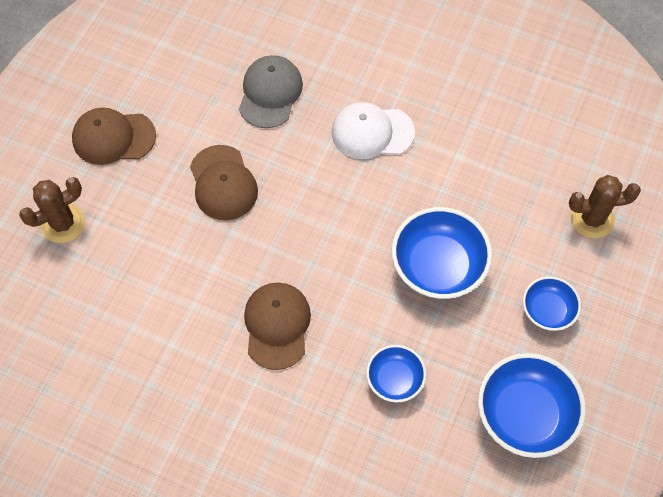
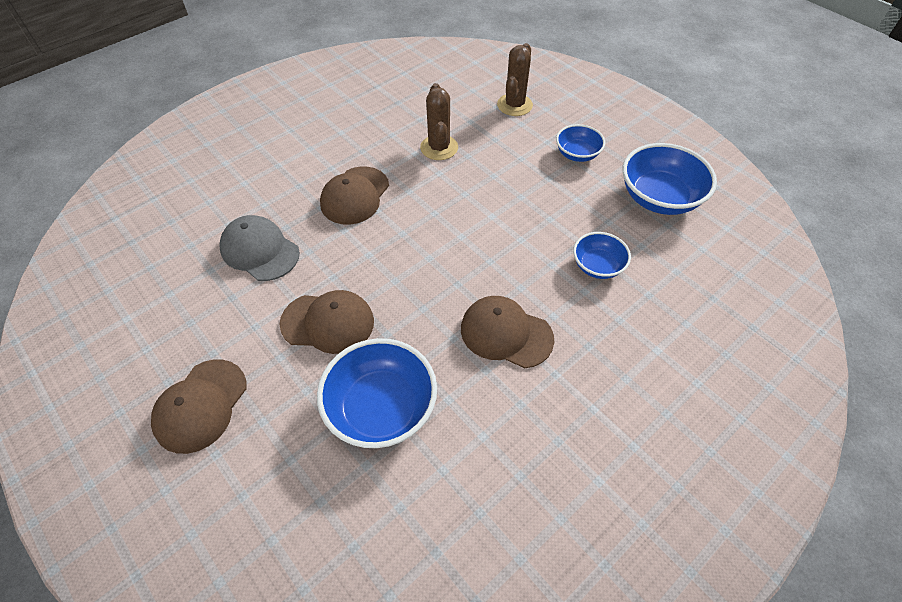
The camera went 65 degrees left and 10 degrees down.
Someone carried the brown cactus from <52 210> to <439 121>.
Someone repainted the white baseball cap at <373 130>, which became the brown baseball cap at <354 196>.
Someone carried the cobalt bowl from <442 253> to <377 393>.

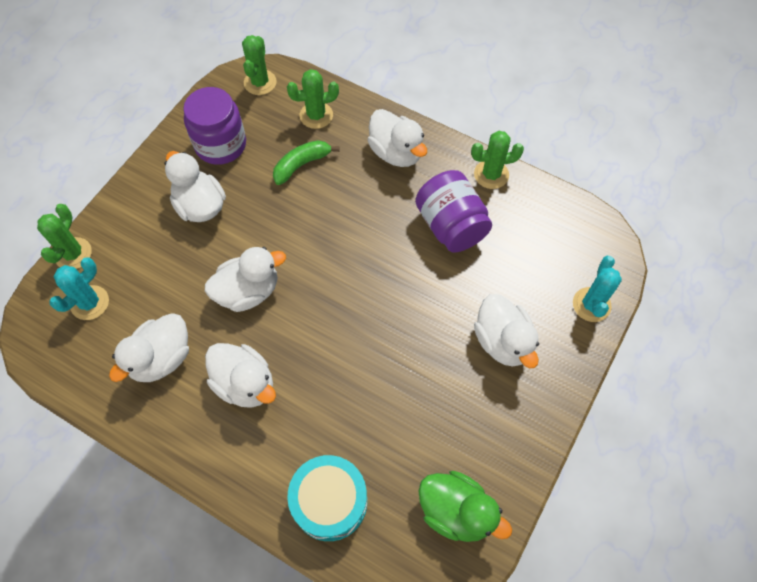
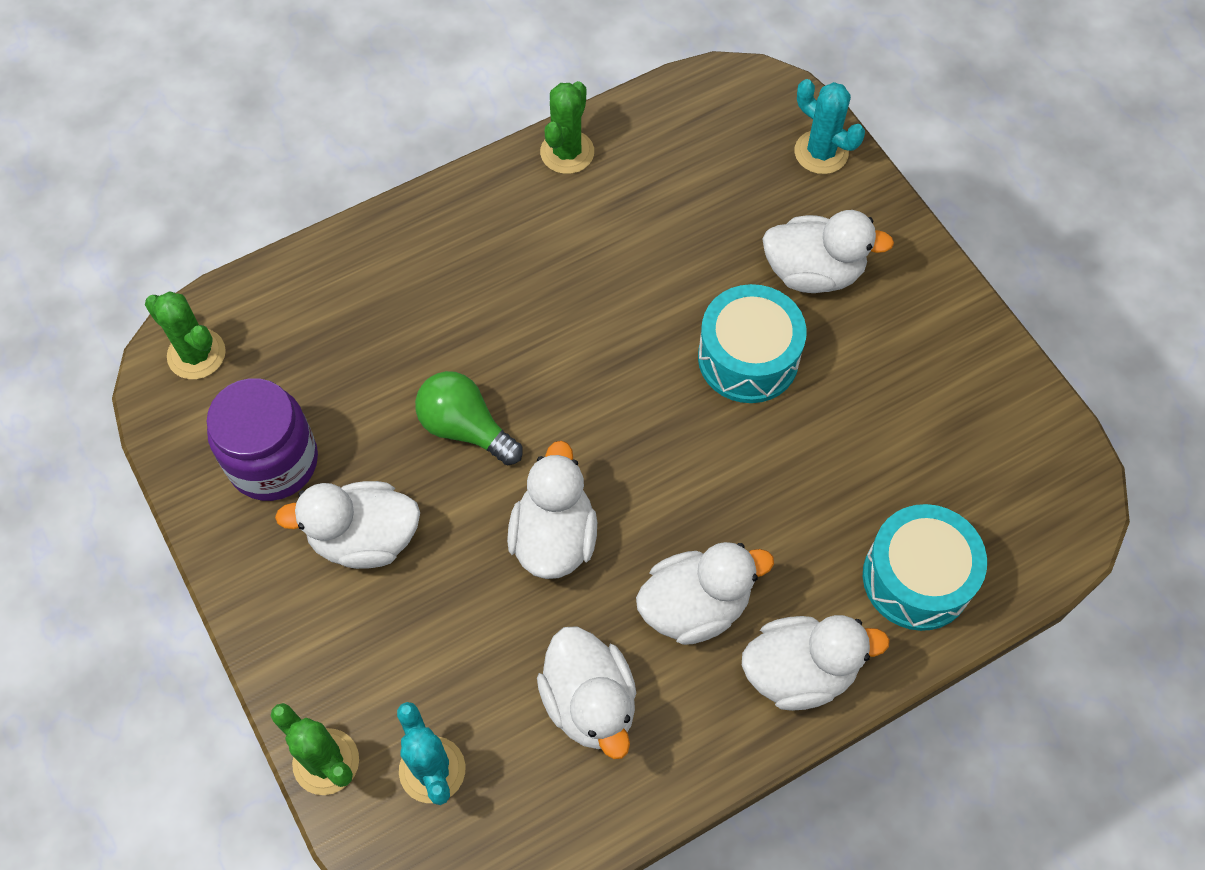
The camera went 60 degrees left and 0 degrees up.
Someone took away the emerald banana at <306 162>.
Someone took away the emerald cactus at <313 99>.
Someone carried the white toy duck from <397 138> to <816 663>.
Someone took away the royal purple preserve jar at <453 211>.
Someone took away the emerald toy duck at <465 506>.
Someone put down the emerald bulb at <469 418>.
Someone put down the turquoise drum at <752 343>.

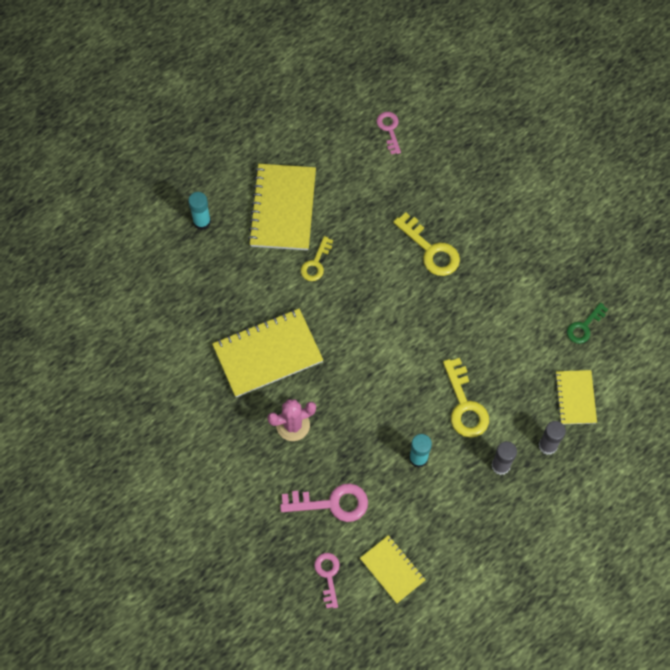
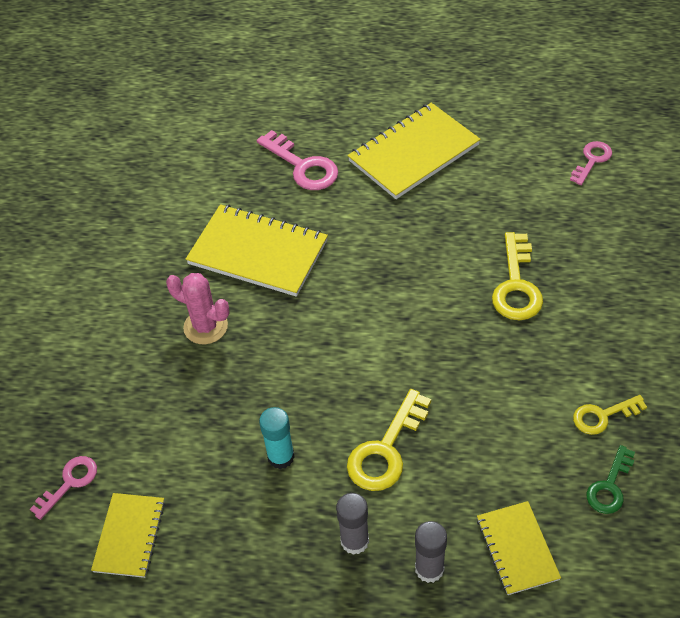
The camera went 50 degrees right and 15 degrees down.
Someone took away the turquoise glue stick at <199 211>.
Someone carried the pink key from <324 502> to <297 160>.
Someone carried the yellow key from <317 258> to <610 415>.
Someone rotated the yellow notebook at <576 397> by 60 degrees counterclockwise.
Someone rotated the emerald key at <587 323> by 60 degrees counterclockwise.

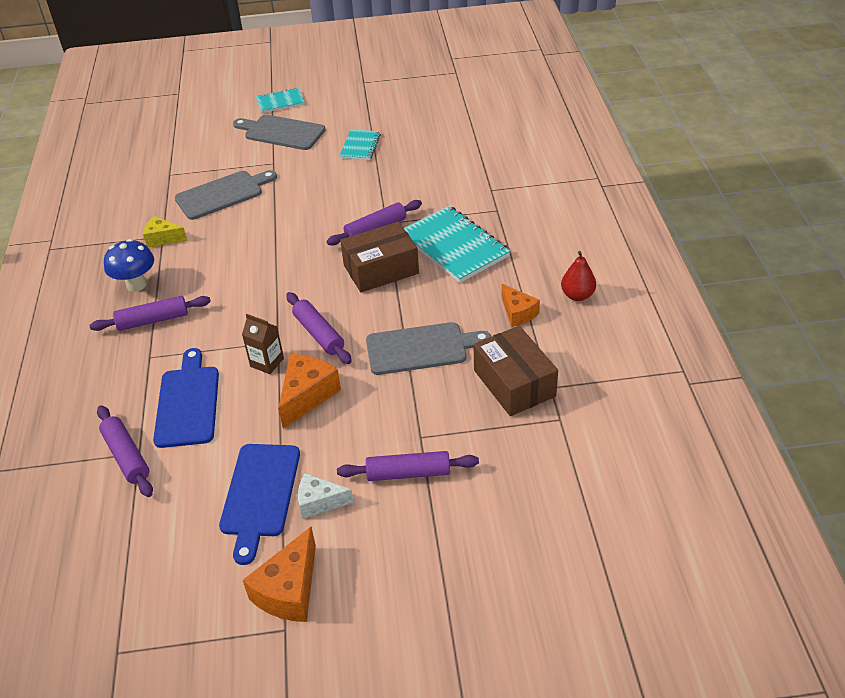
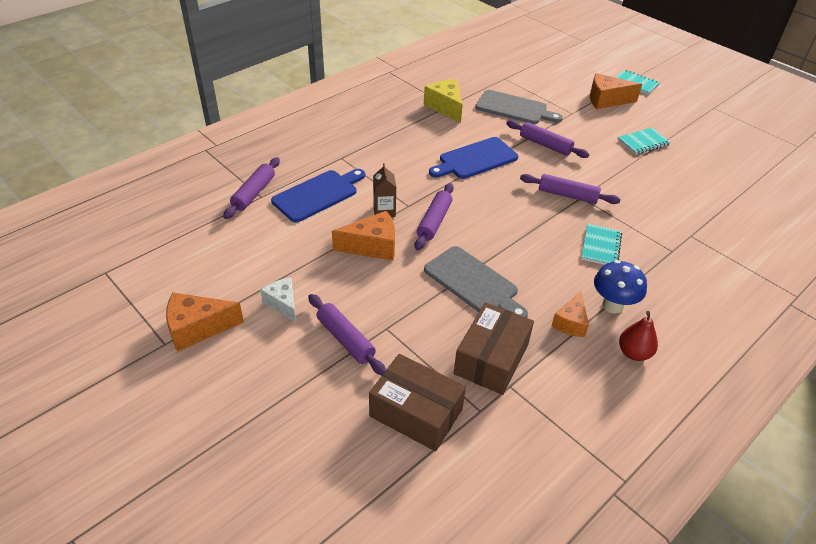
The camera went 50 degrees right and 0 degrees up.
Someone carried the royal purple pastry roller from <150 313> to <547 139>.
Someone carried the cobalt fungus from <129 265> to <620 286>.
Someone scaled the yellow cheese wedge at <165 231> by 1.52.
Someone carried the cobalt chopping board from <259 504> to <473 158>.
Someone swapped the grey chopping board at <279 132> for the orange cheese wedge at <616 91>.
Someone carried the brown parcel from <379 257> to <417 402>.
Someone scaled the turquoise notebook at <457 244> by 0.55.

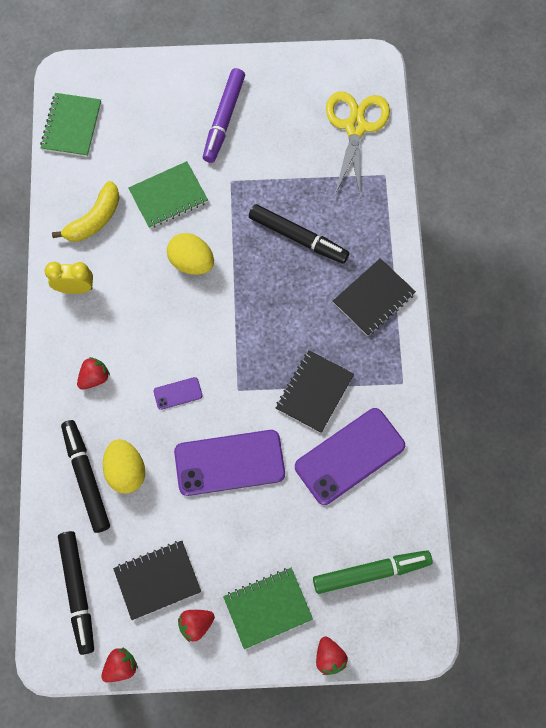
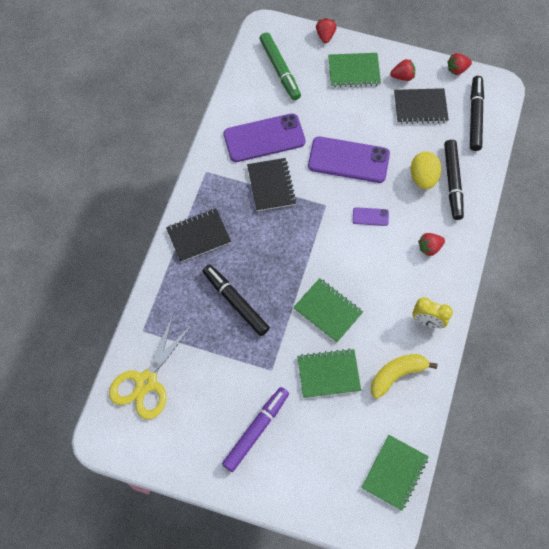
The camera went 160 degrees left and 5 degrees down.
Someone swapped the yellow toy egg at <190 254> for the emerald notebook at <328 310>.
Someone rotated the ebony notebook at <315 391> by 60 degrees counterclockwise.
Someone rotated the emerald felt pen at <372 572> by 120 degrees counterclockwise.

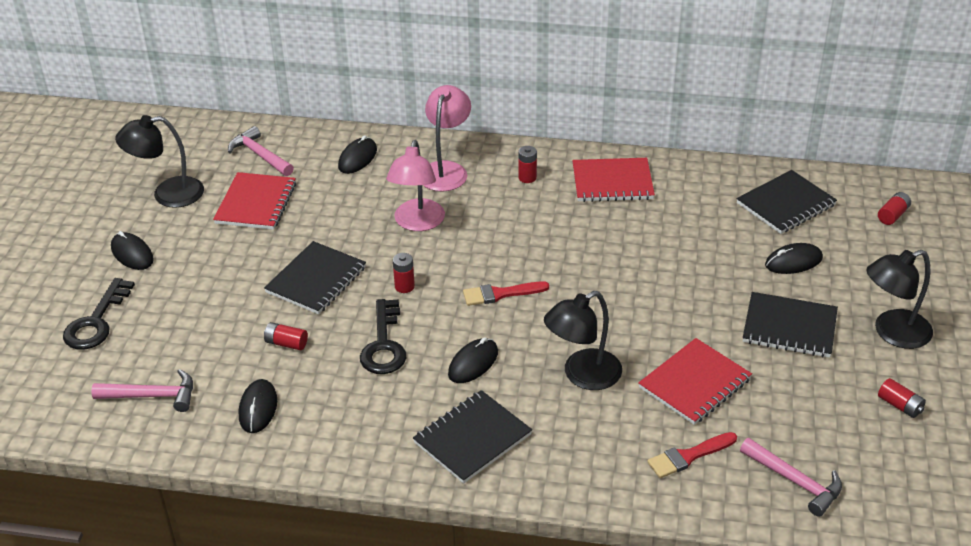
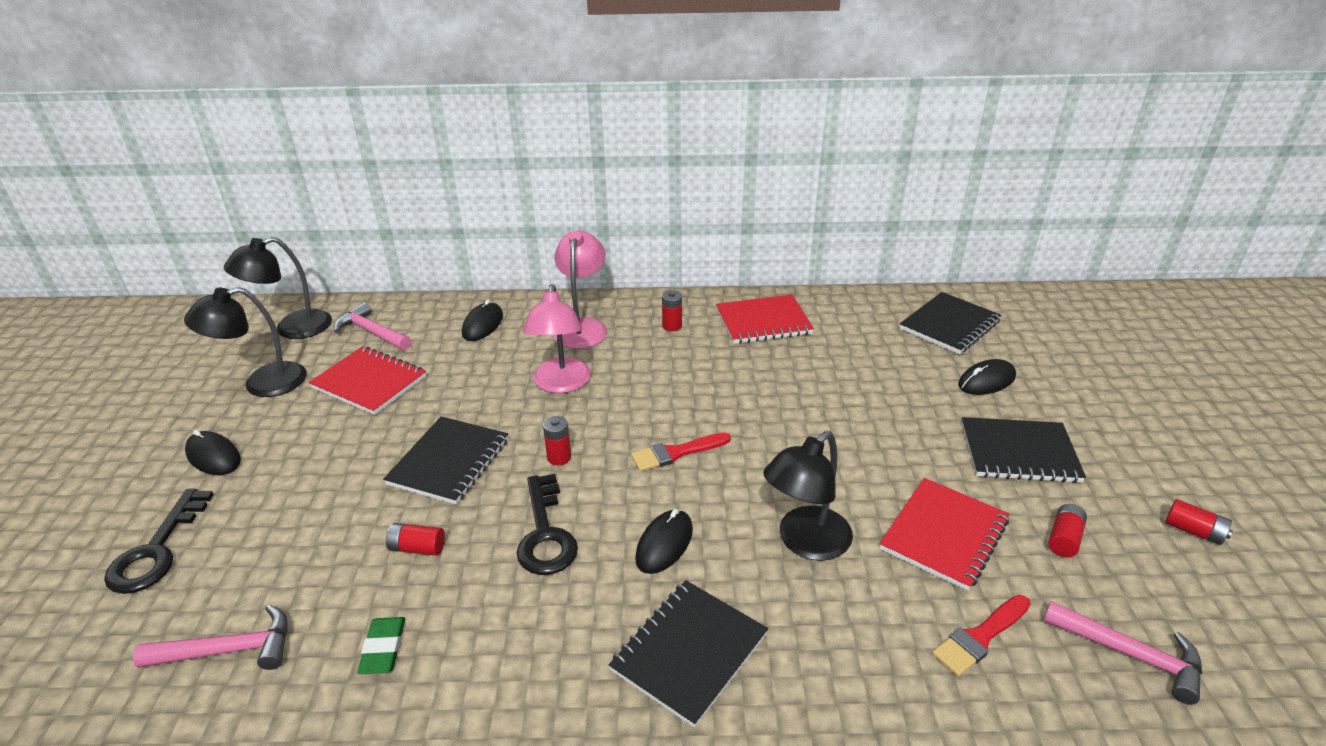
The camera went 10 degrees left and 5 degrees down.
Someone rotated the red notebook at <254 201> by 60 degrees counterclockwise.
Someone swapped the ebony PC mouse at <258 406> for the emerald pencil eraser at <381 645>.
Someone carried the ebony desk lamp from <899 299> to <278 288>.
Someone carried the red AA battery from <894 208> to <1067 530>.

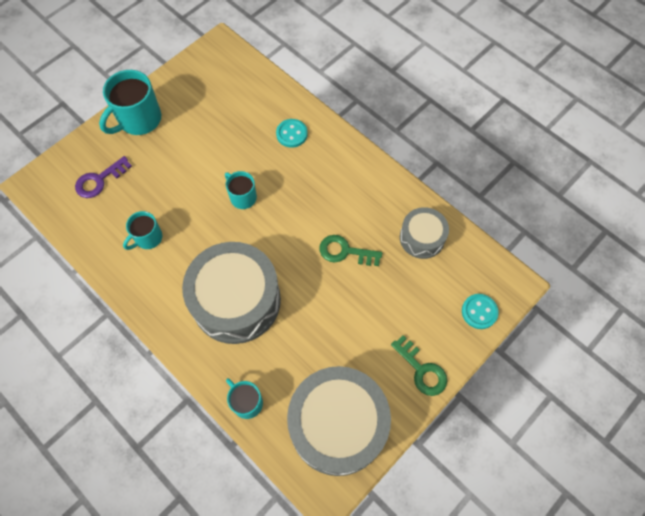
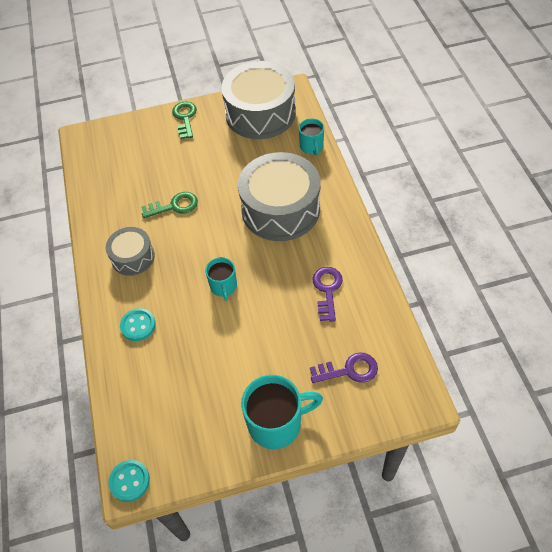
The camera went 145 degrees left and 10 degrees down.
Someone swapped the turquoise mug at <143 230> for the royal purple key at <327 294>.
Someone rotated the emerald key at <350 250> by 60 degrees counterclockwise.
Someone carried the grey drum from <424 233> to <130 251>.
Someone carried the turquoise button from <480 311> to <129 481>.

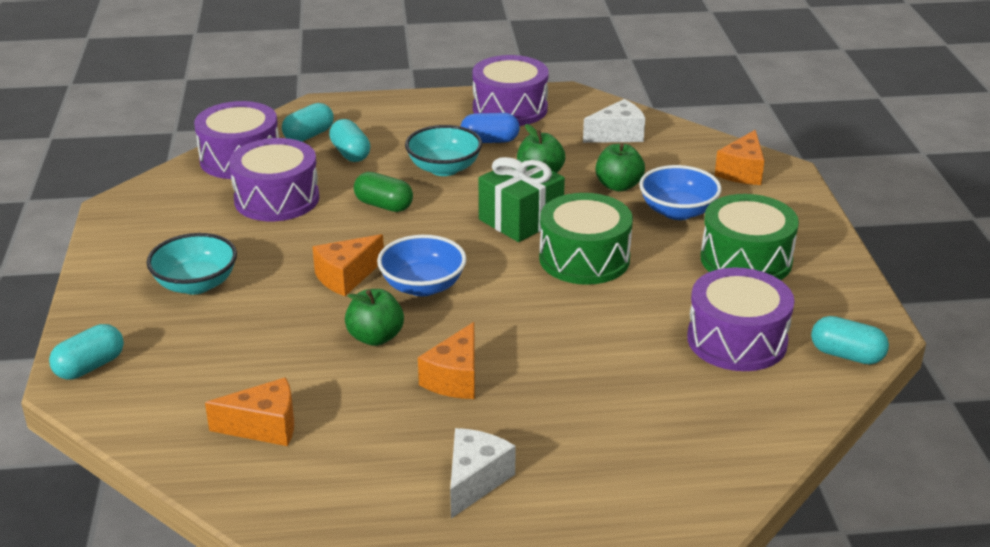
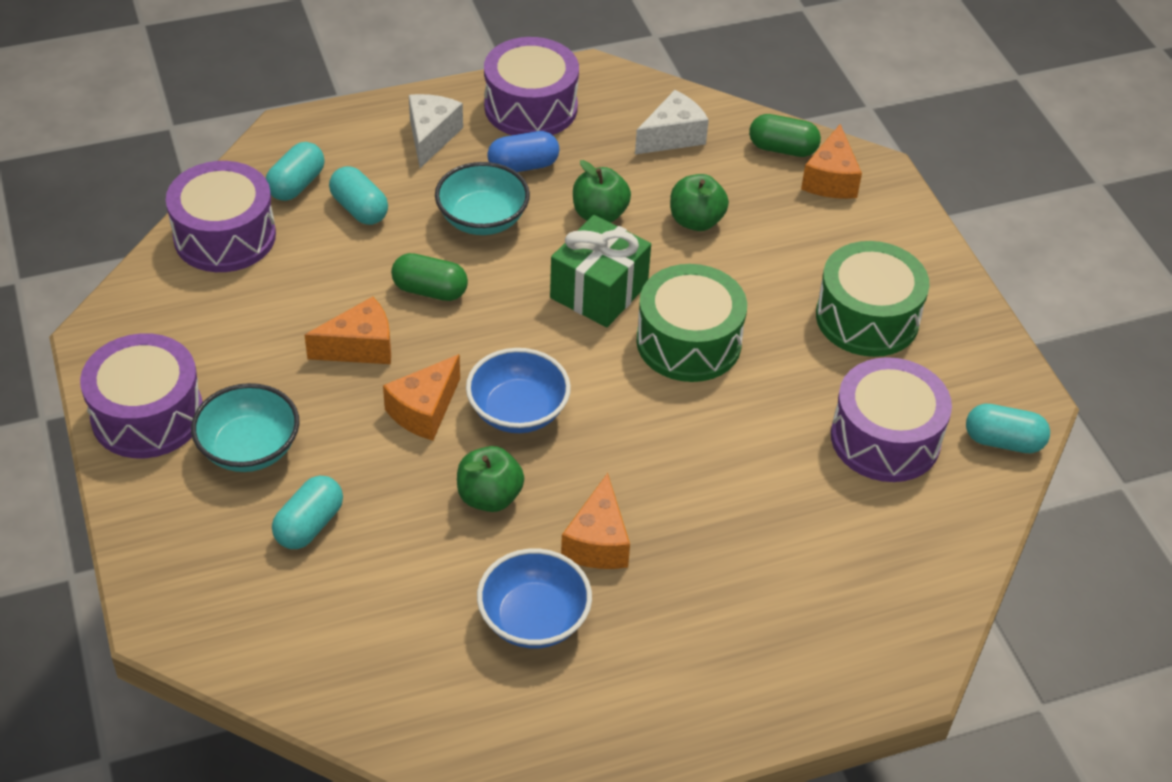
The camera went 15 degrees left and 15 degrees up.
Someone carried the turquoise pill shape from <86 351> to <307 512>.
Someone carried the orange cheese wedge from <249 411> to <348 330>.
Someone carried the royal purple drum from <274 179> to <141 395>.
Someone carried the white cheese wedge from <483 473> to <436 131>.
Someone carried the cobalt bowl from <680 192> to <534 598>.
Someone put down the emerald pill shape at <785 135>.

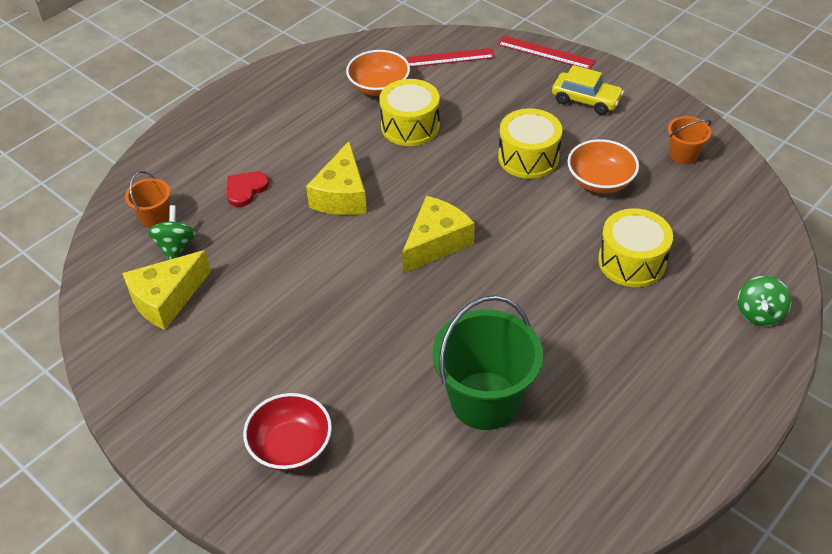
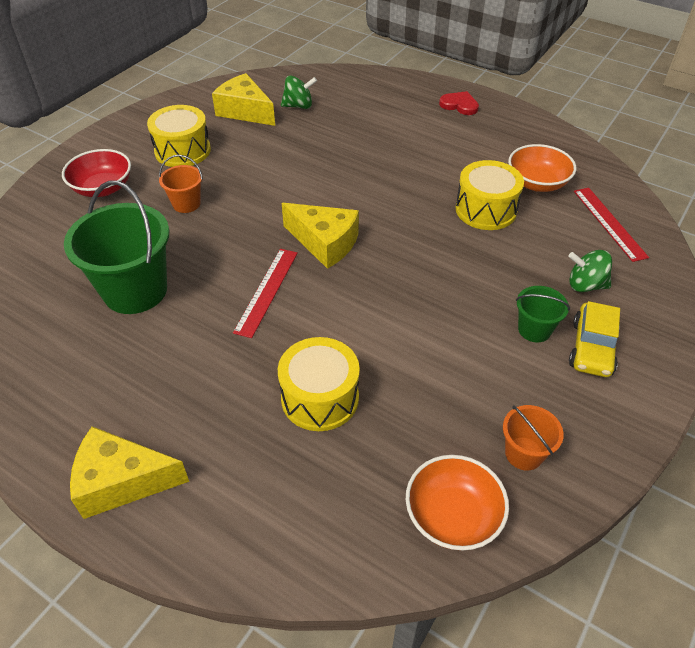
The camera went 80 degrees right and 0 degrees up.
Someone carried the orange pail from <148 199> to <181 184>.
Someone carried the red love heart from <248 189> to <459 103>.
Someone carried the yellow cheese wedge from <336 178> to <129 472>.
Someone carried the red ruler from <546 52> to <265 293>.
Someone carried the yellow drum from <530 143> to <179 136>.
Someone carried the orange bowl from <603 166> to <457 503>.
Someone carried the emerald toy top from <764 301> to <590 271>.
Someone put down the emerald pail at <543 314>.

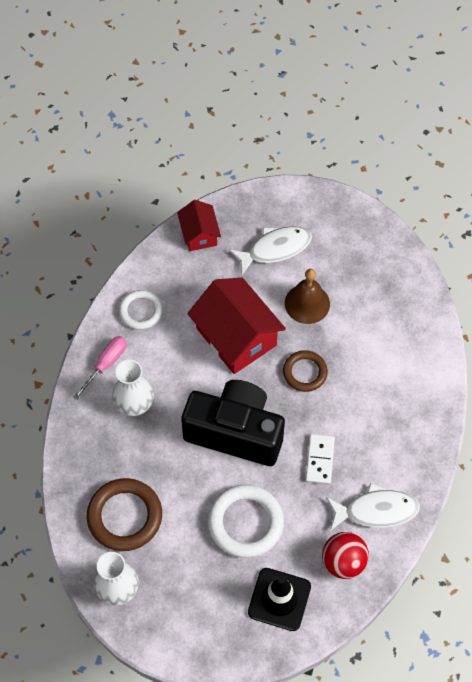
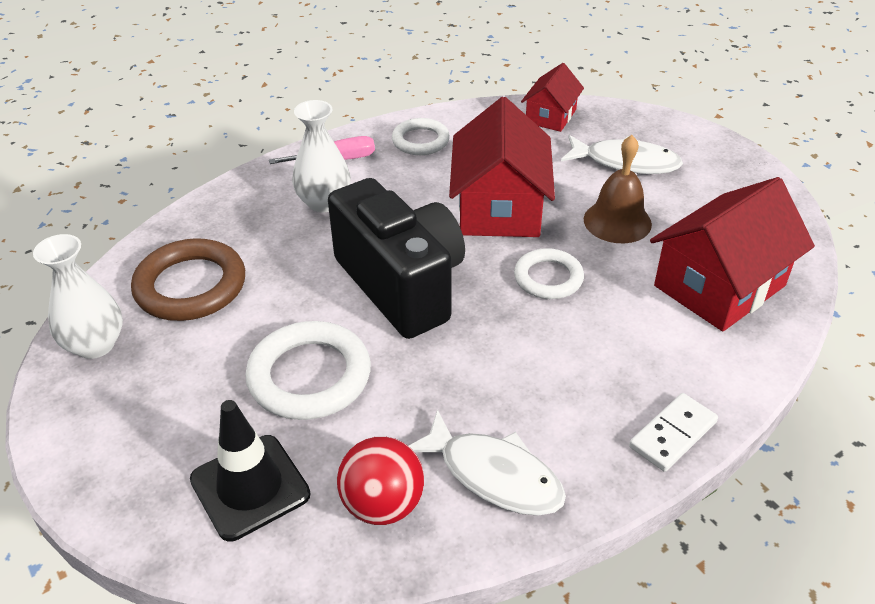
The camera went 40 degrees right and 20 degrees down.
Someone repainted the brown torus at <305 371>, which became the white torus at <549 273>.
Someone carried the white domino piece from <320 459> to <673 432>.
Someone put down the red house at <732 254>.

